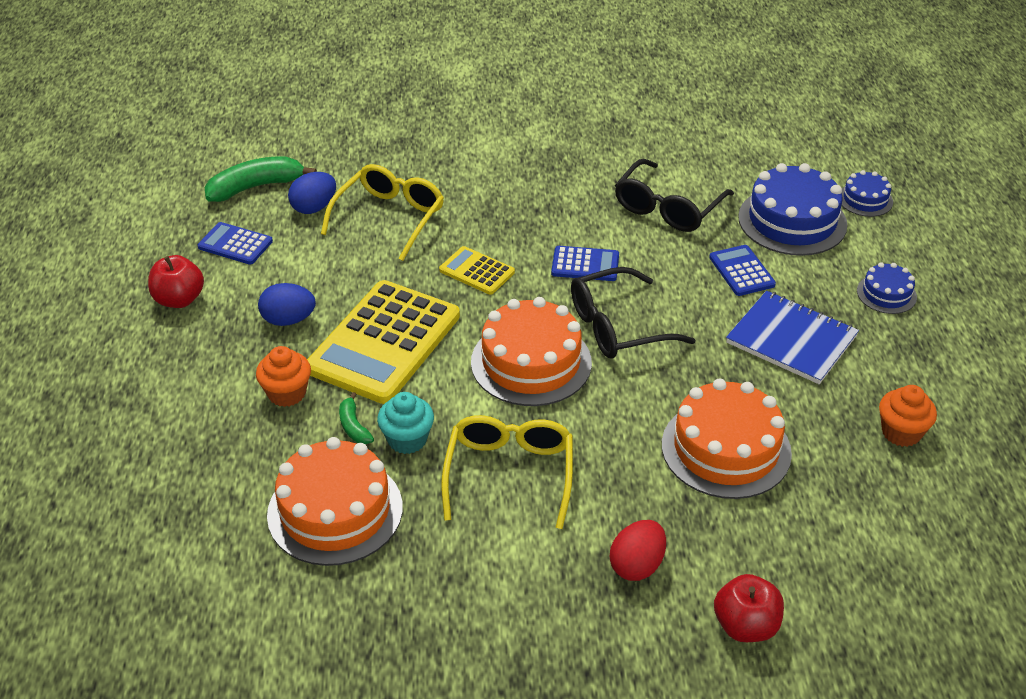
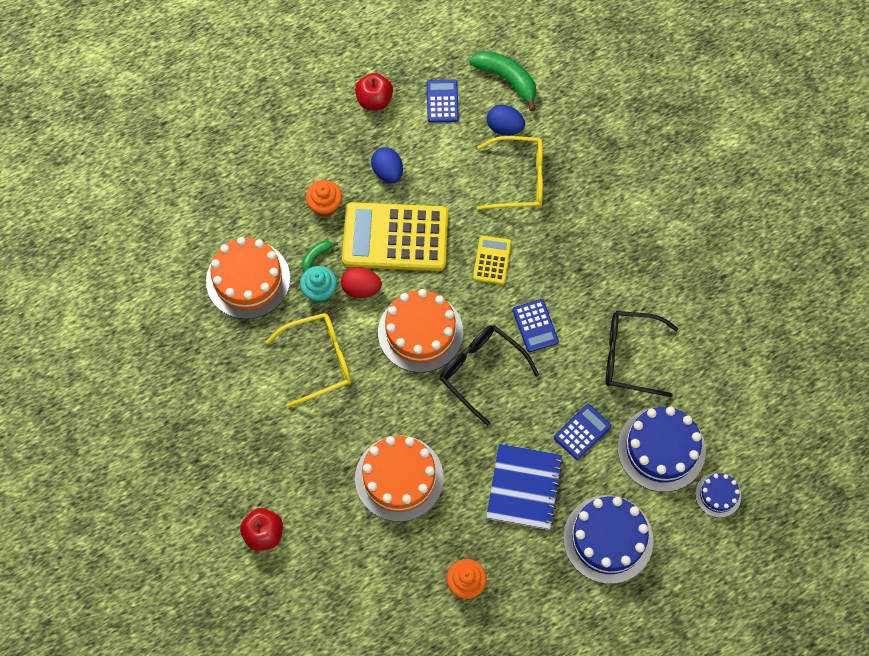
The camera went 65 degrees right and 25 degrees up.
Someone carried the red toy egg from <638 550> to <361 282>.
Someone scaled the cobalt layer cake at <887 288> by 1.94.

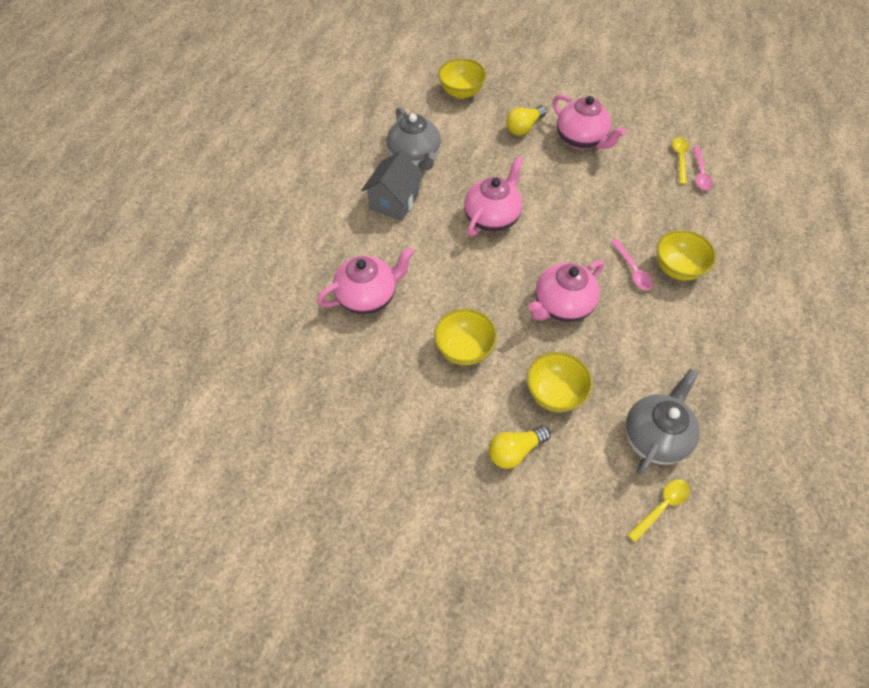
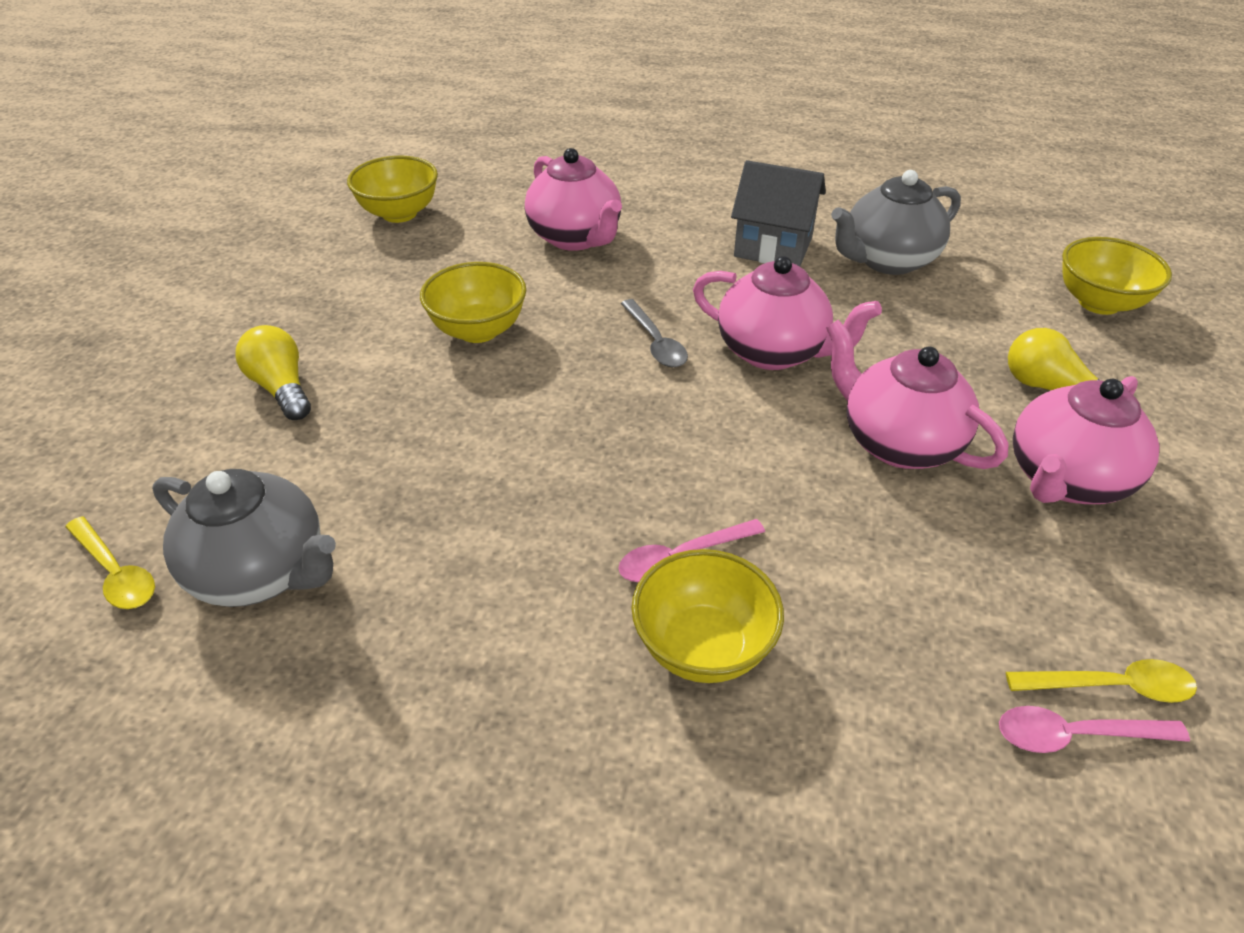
The camera went 85 degrees right and 15 degrees down.
Someone carried the yellow bowl from <560 382> to <392 189>.
Someone carried the pink teapot from <566 291> to <917 394>.
Someone put down the grey spoon at <654 333>.

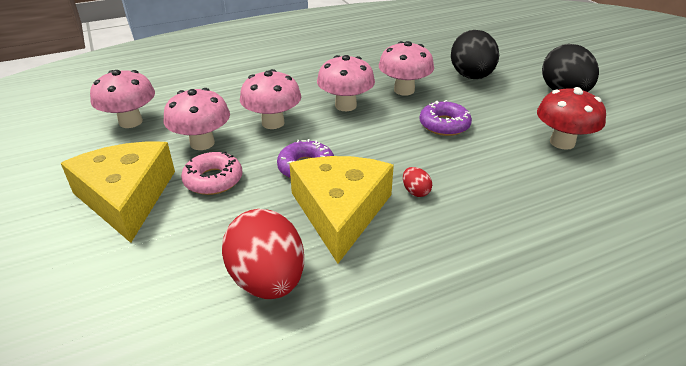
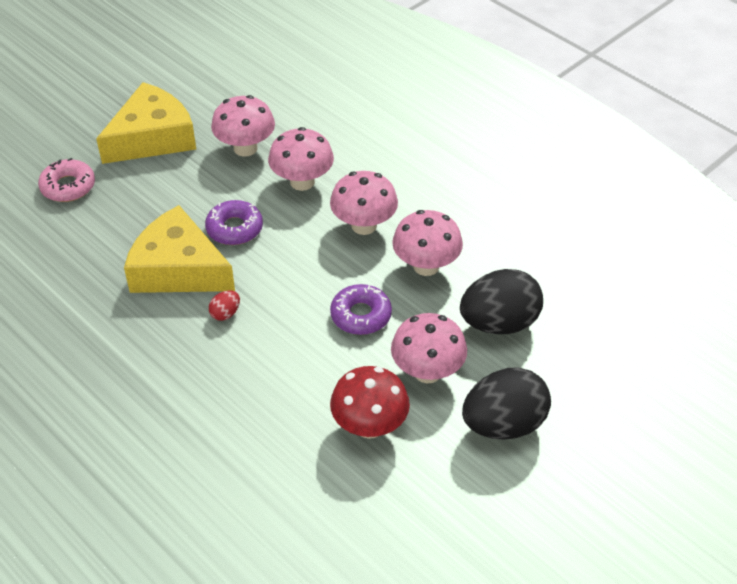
The camera went 70 degrees right and 10 degrees up.
Someone carried the pink fungus from <122 99> to <429 348>.
Someone carried the pink glazed donut from <211 173> to <66 180>.
Someone took away the red toy egg at <263 254>.
Someone rotated the yellow cheese wedge at <341 209> by 135 degrees counterclockwise.

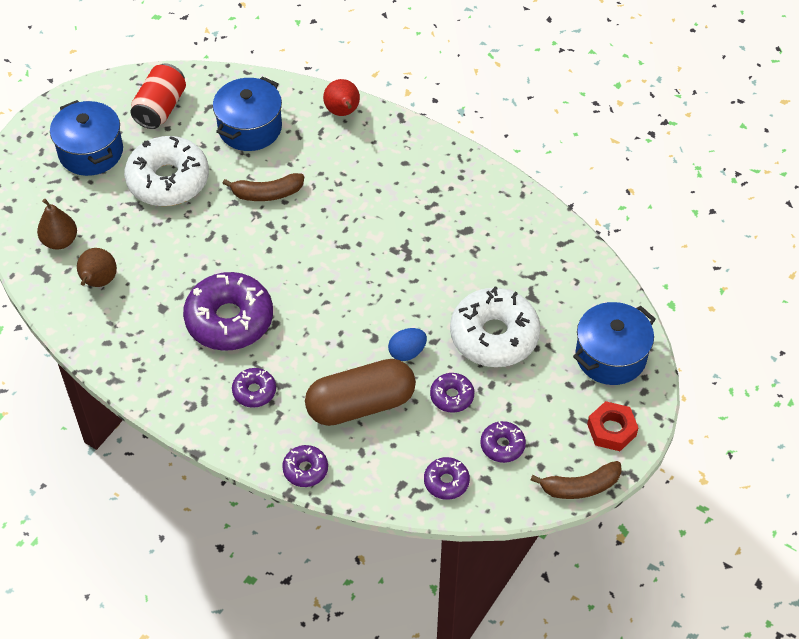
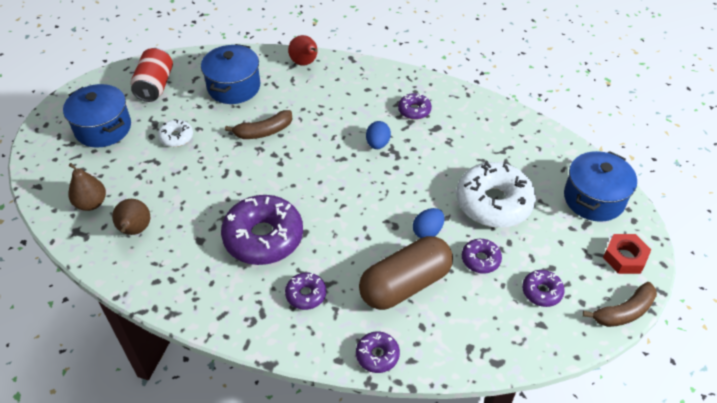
The camera went 15 degrees left and 5 degrees down.
Someone scaled the white glazed donut at <166 171> by 0.48.
Someone carried the royal purple glazed donut from <447 478> to <415 106>.
Someone put down the cobalt toy egg at <378 135>.

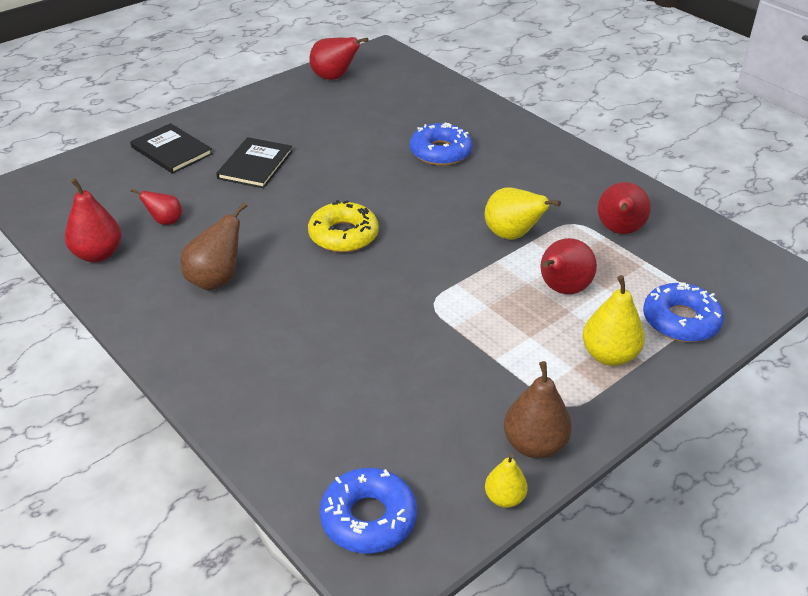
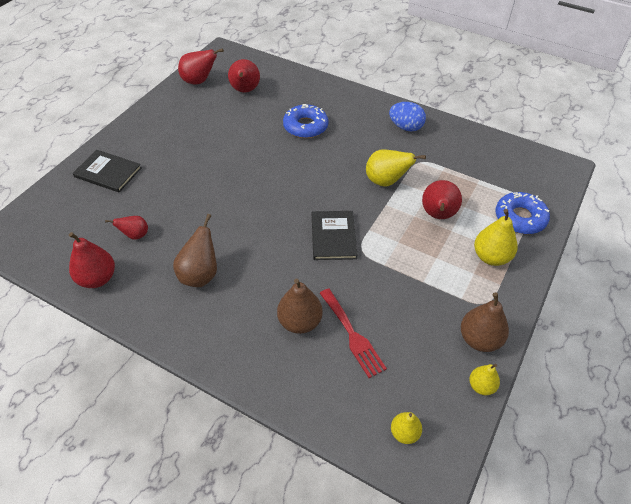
The camera went 20 degrees left and 10 degrees up.
Someone carried the ebony hardback from <254 162> to <335 235>.
Someone took away the yellow glazed donut at <343 226>.
Someone swapped the cobalt glazed donut at <368 511> for the yellow pear fruit at <406 428>.
Someone carried the red pear fruit from <624 208> to <244 76>.
Someone put down the brown pear fruit at <300 306>.
Someone put down the red table fork at <353 333>.
Someone put down the cobalt toy egg at <407 117>.

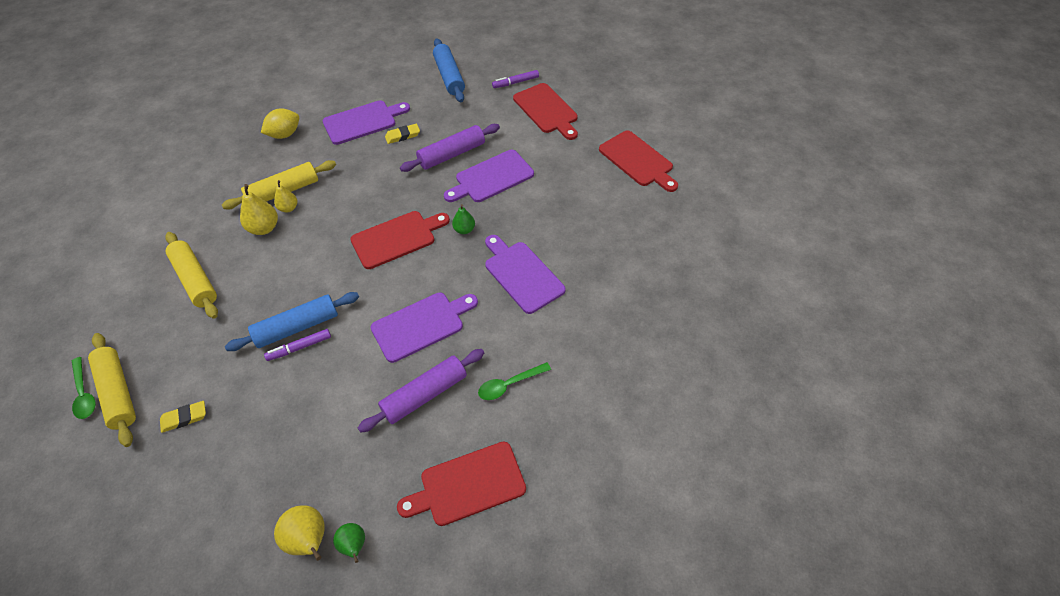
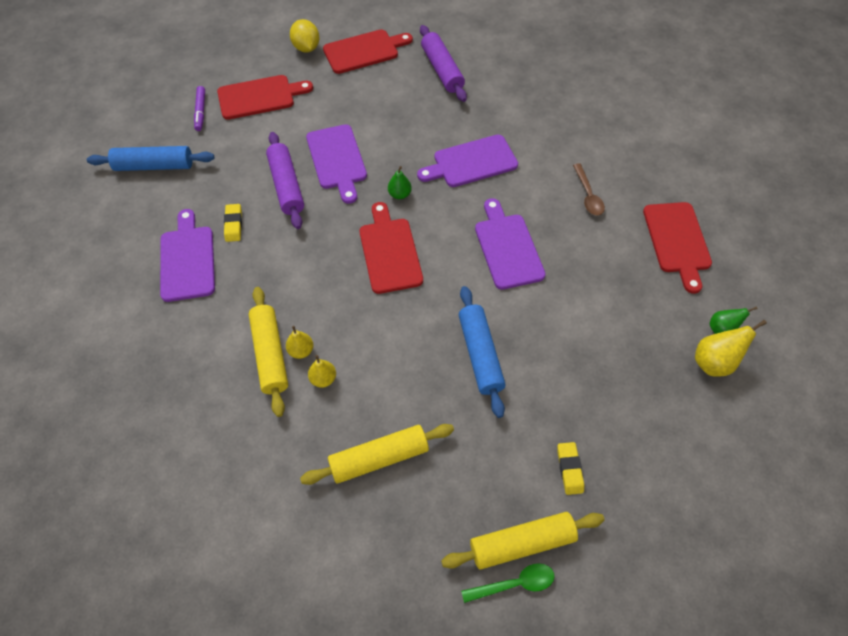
The camera went 75 degrees left and 5 degrees up.
Someone scaled the yellow pear fruit at <259 209> by 0.64.
Someone carried the yellow citrus fruit from <280 123> to <304 36>.
Someone took away the royal purple felt pen at <297 345>.
Someone carried the royal purple pastry roller from <421 391> to <443 63>.
Someone repainted the emerald spoon at <514 381>, which became the brown spoon at <589 189>.

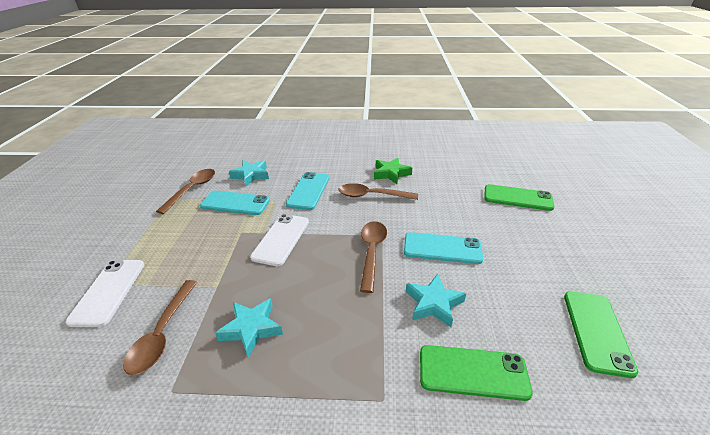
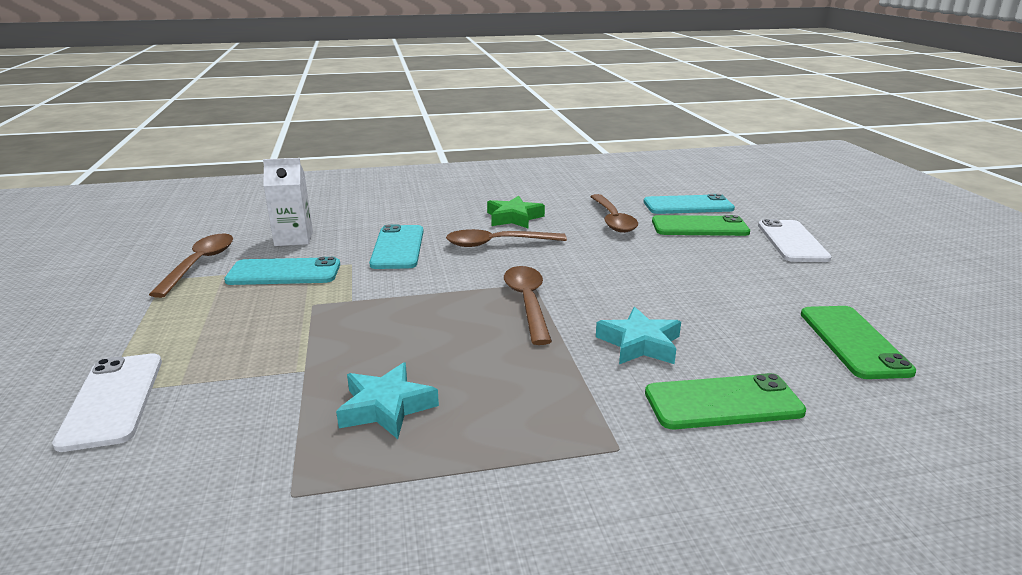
The camera went 15 degrees left and 10 degrees down.
Someone carried the brown spoon from <160 327> to <614 213>.
Someone swapped the turquoise star at <249 173> for the white carton at <288 202>.
Someone carried the white mobile phone from <279 240> to <795 240>.
Someone carried the turquoise mobile phone from <443 248> to <689 204>.

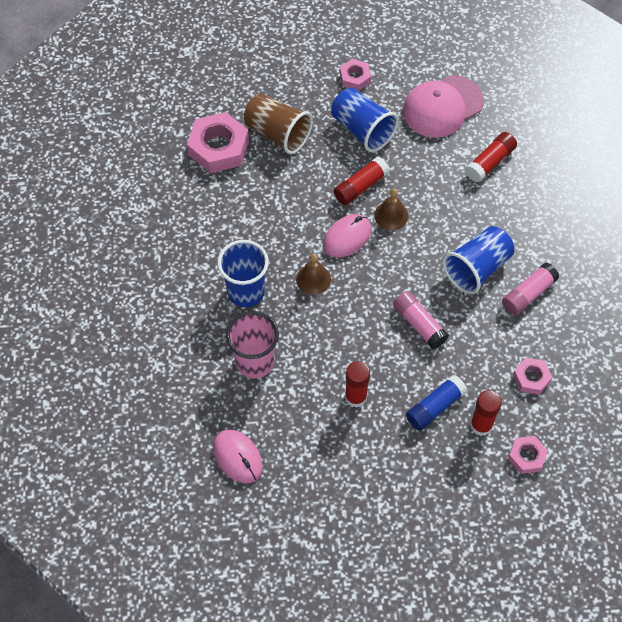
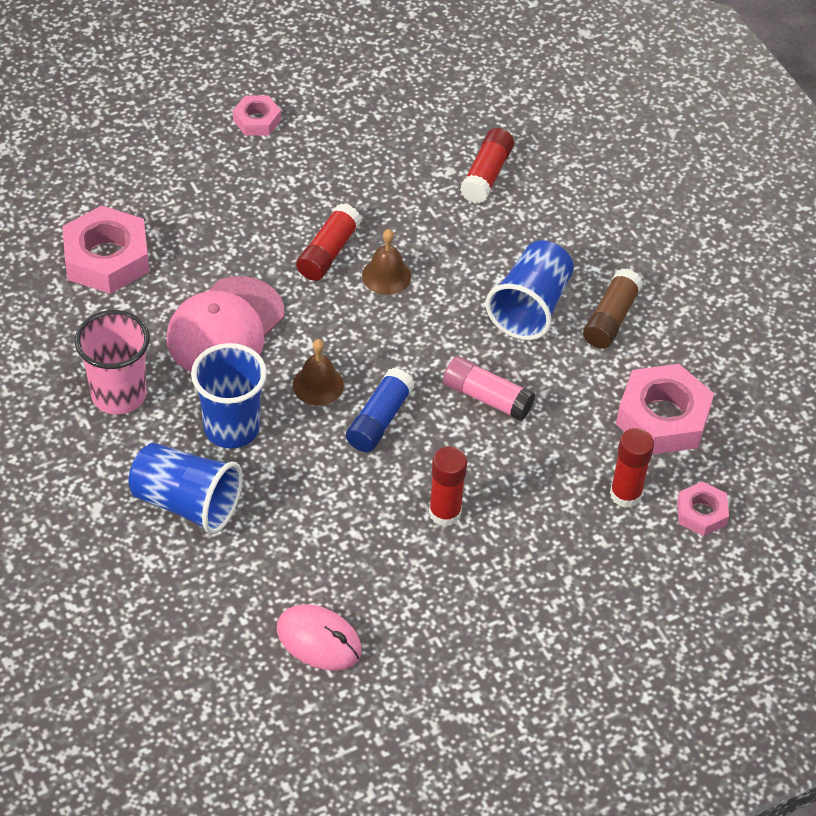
The camera went 25 degrees left and 10 degrees down.
Someone carried the pink cup from <252 344> to <112 362>.
Someone took away the brown cup at <278 124>.
Someone took away the pink PC mouse at <347 236>.
Someone carried the cobalt cup from <365 120> to <186 488>.
Someone carried the pink baseball cap from <443 106> to <225 324>.
Someone carried the cobalt glue stick from <436 403> to <380 410>.
Someone repainted the pink glue stick at <530 289>, which became the brown glue stick at <613 309>.
Someone scaled the pink hexagon nut at <532 376> by 1.84.

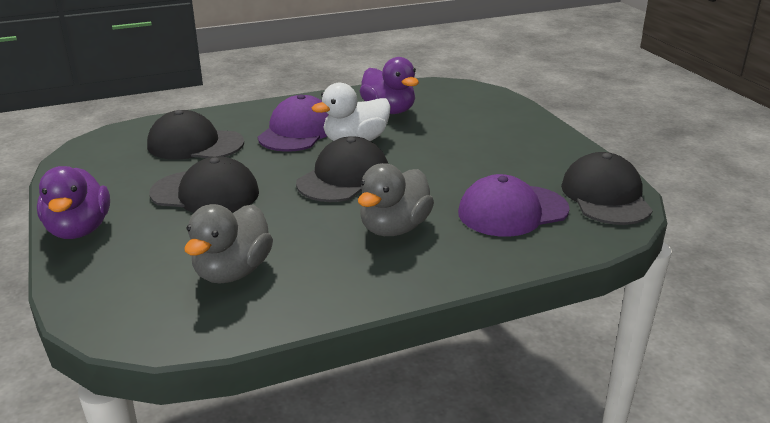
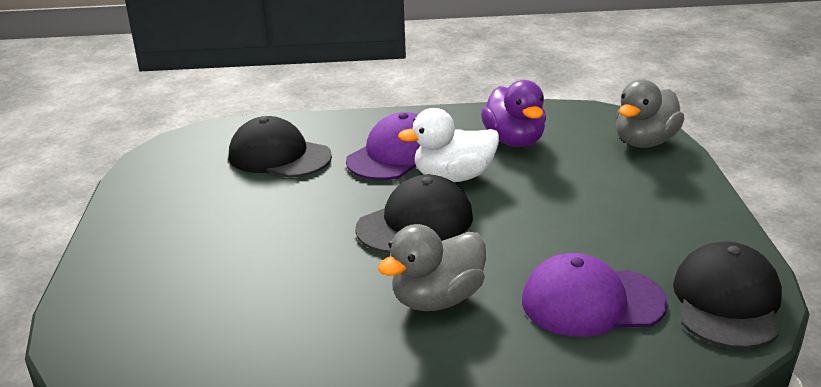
The camera went 20 degrees right and 0 degrees up.
Someone took away the royal purple toy duck at <73 202>.
Someone took away the ebony baseball cap at <204 184>.
Someone carried the grey toy duck from <228 244> to <650 113>.

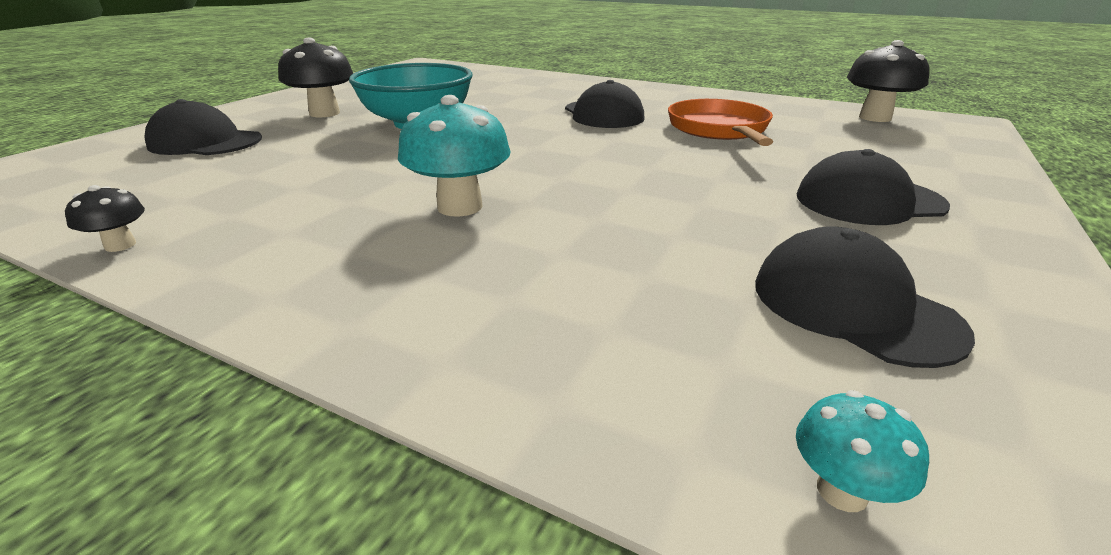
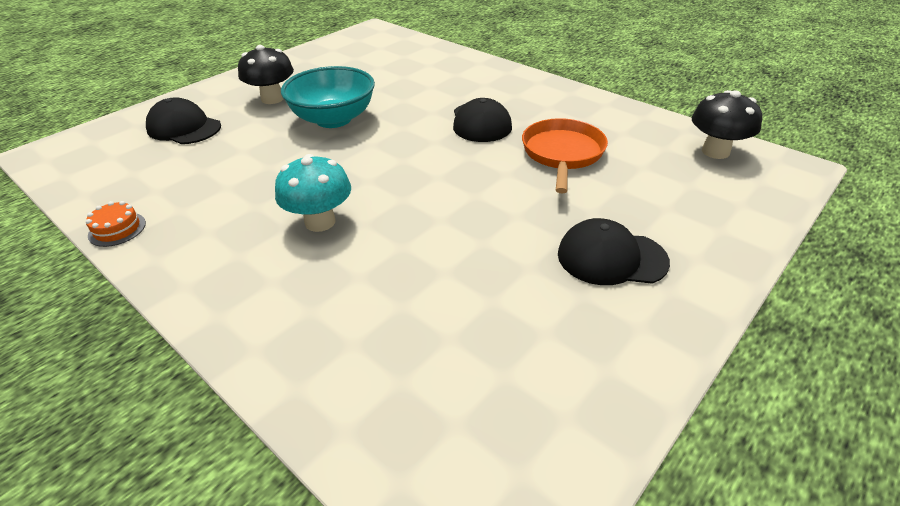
The camera went 15 degrees right and 10 degrees up.
Someone swapped the ebony fungus at <105 218> for the orange layer cake at <116 224>.
Someone took away the ebony baseball cap at <865 297>.
Someone took away the turquoise fungus at <862 451>.

